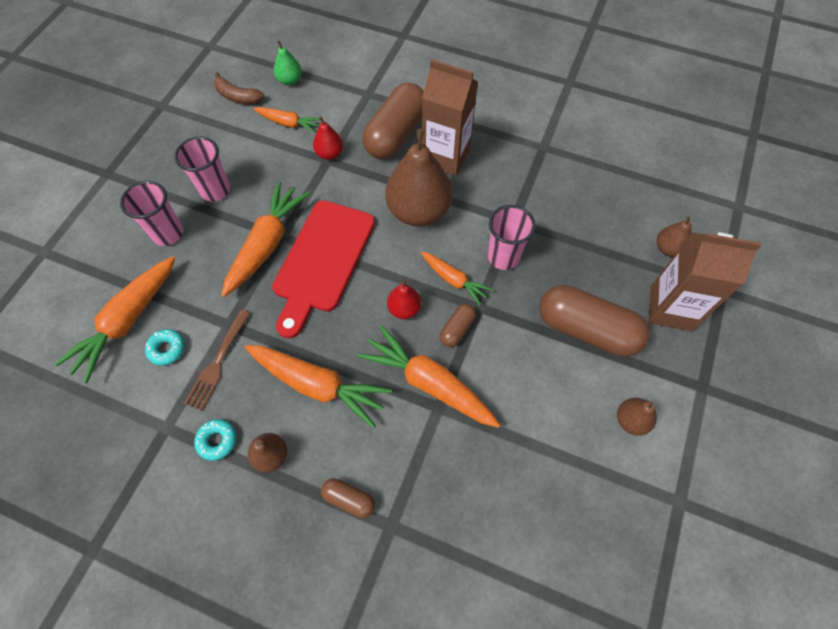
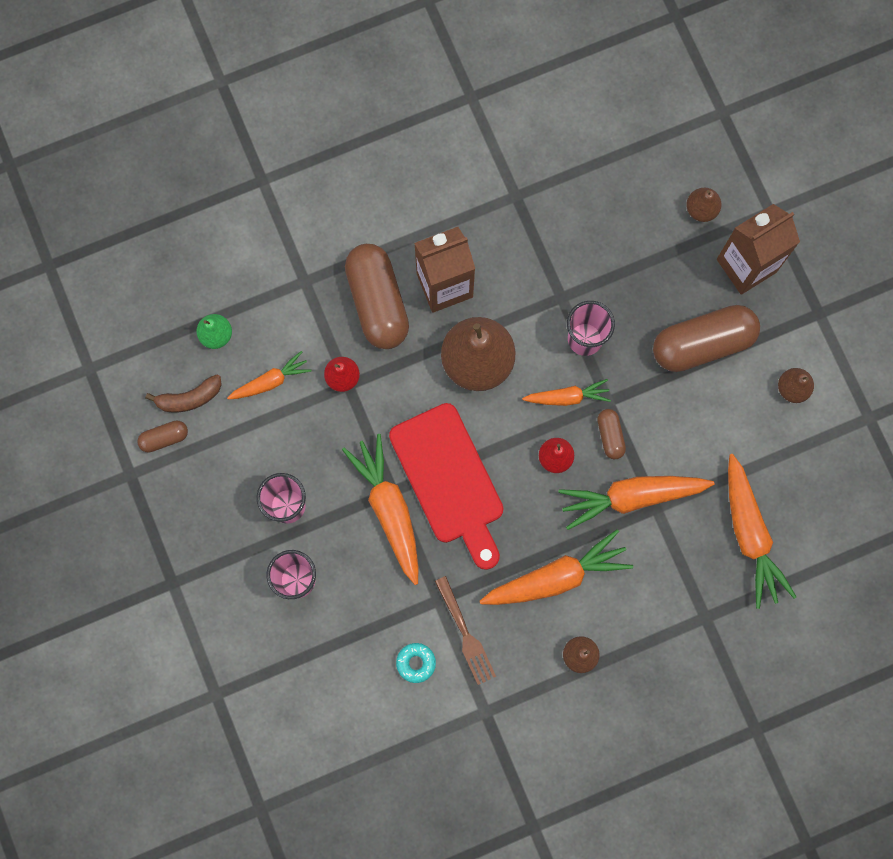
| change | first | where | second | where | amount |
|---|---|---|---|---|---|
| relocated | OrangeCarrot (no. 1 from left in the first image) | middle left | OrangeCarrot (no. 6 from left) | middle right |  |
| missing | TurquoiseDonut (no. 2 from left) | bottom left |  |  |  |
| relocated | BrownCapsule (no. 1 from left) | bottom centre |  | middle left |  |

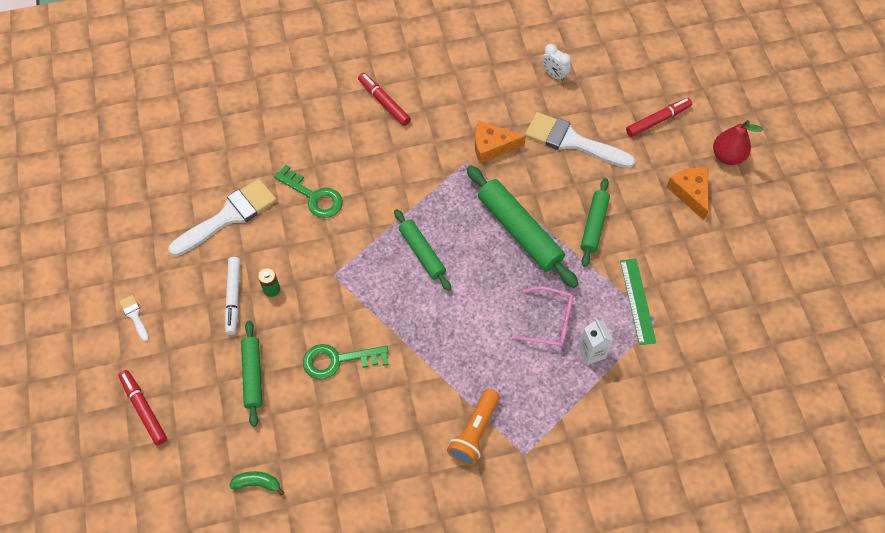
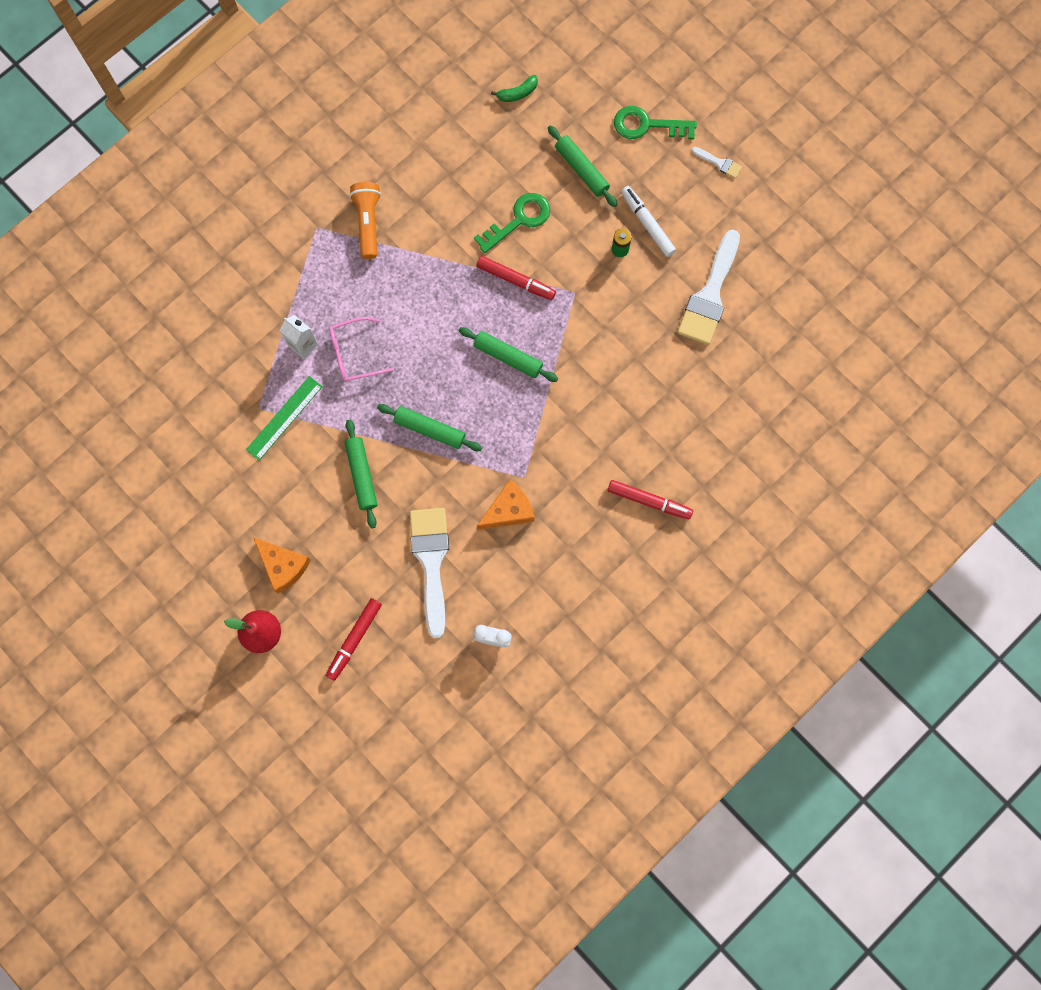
| change | first | where | second | where | amount |
|---|---|---|---|---|---|
| relocated | RedMarker (no. 1 from left in the first image) | bottom left | RedMarker (no. 2 from left) | top centre |  |
| relocated | GreenKey (no. 1 from left in the first image) | centre | GreenKey (no. 2 from left) | top centre |  |
| size | GreenRollingPin (no. 3 from left in the first image) | centre | GreenRollingPin (no. 2 from left) | centre | x0.62 |
| spun | WhiteBrush (no. 3 from left in the first image) | top centre | WhiteBrush (no. 1 from left) | centre | 90 degrees counterclockwise |
| spun | GreenRuler | middle right |  | middle left | 75 degrees clockwise |

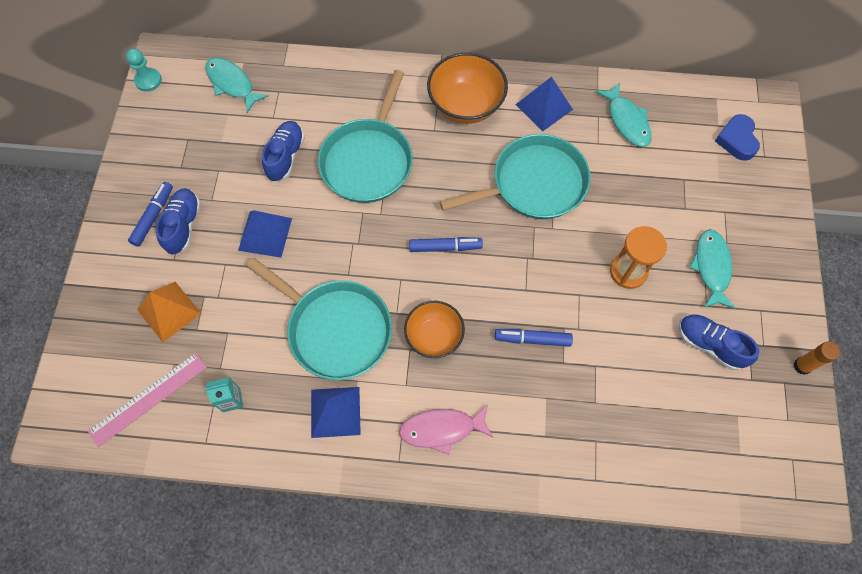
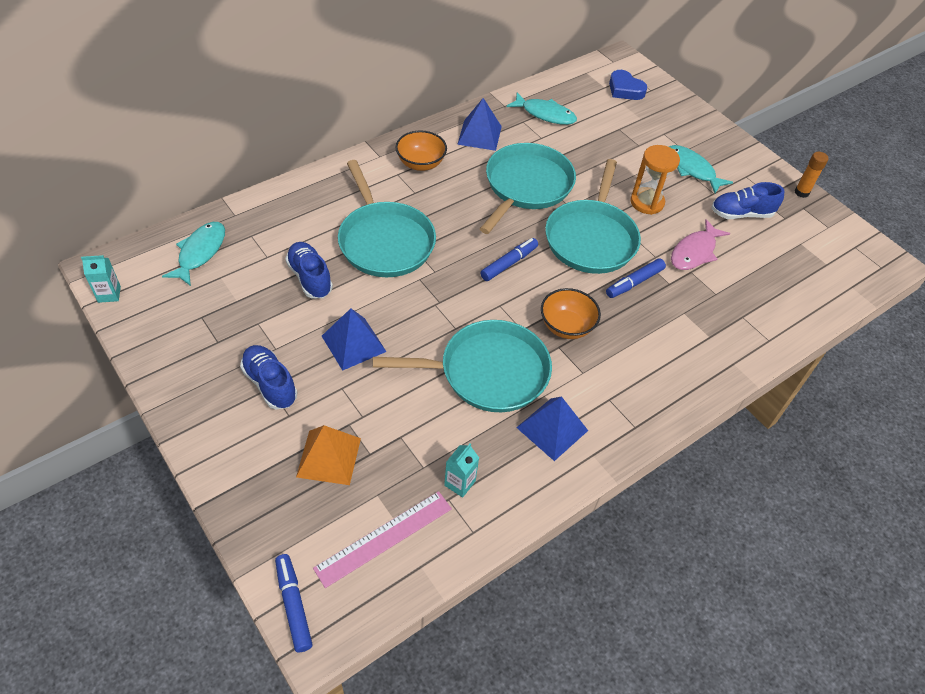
| change | first | where | second | where | amount |
|---|---|---|---|---|---|
| spun | PinkRuler | bottom left |  | bottom centre | 45 degrees clockwise |
| exchanged | TurquoisePawn | top left | TurquoiseCarton (no. 1 from left) | middle left |  |
| relocated | BlueMarker (no. 1 from left) | middle left |  | bottom left |  |
| spun | TurquoiseFish (no. 1 from left) | top left |  | middle left | 105 degrees clockwise |
| relocated | PinkFish | bottom centre |  | middle right |  |
| size | OrangeBowl (no. 2 from left in the first image) | top centre | OrangeBowl (no. 1 from left) | top centre | x0.66 |
| appeared |  |  | TurquoisePan (no. 4 from left) | top centre |  |

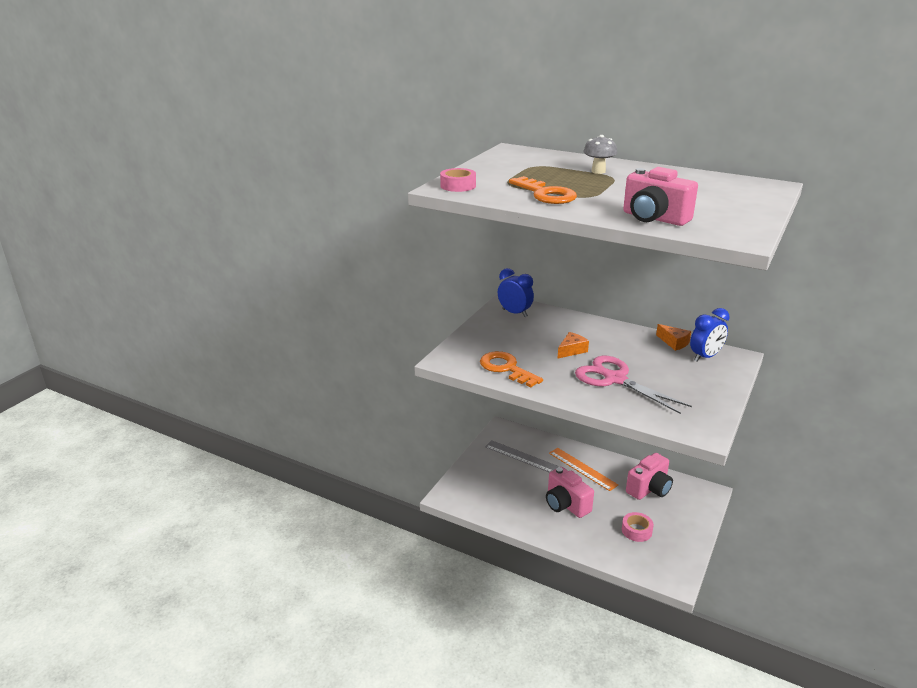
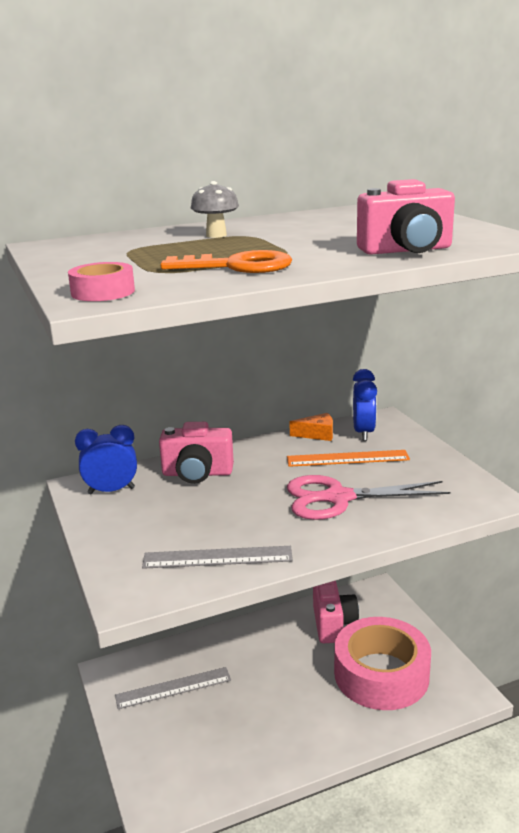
| change | first | where | second | where | amount |
|---|---|---|---|---|---|
| exchanged | OrangeKey (no. 1 from left) | centre | GreyRuler (no. 2 from left) | bottom centre |  |
| relocated | PinkCamera (no. 1 from left) | bottom centre |  | centre |  |
| relocated | OrangeRuler | bottom centre |  | middle right |  |
| missing | OrangeCheese (no. 1 from left) | centre |  |  |  |
| size | PinkTape (no. 2 from left) | bottom right |  | bottom right | x2.41 |

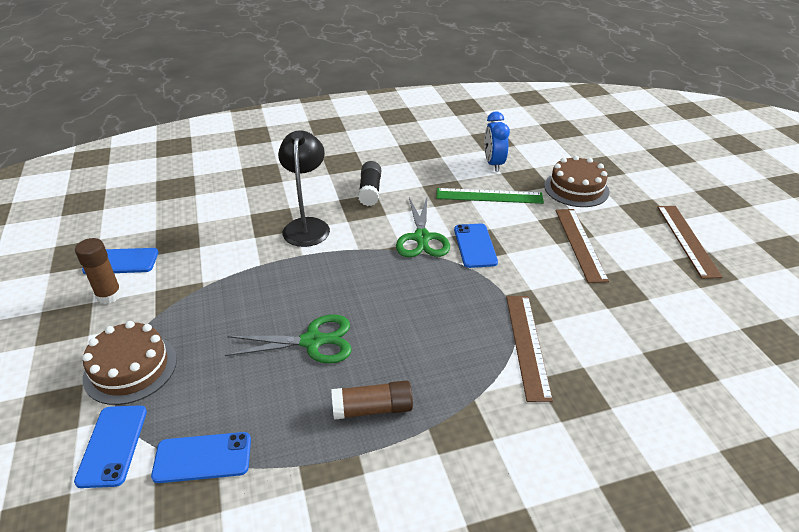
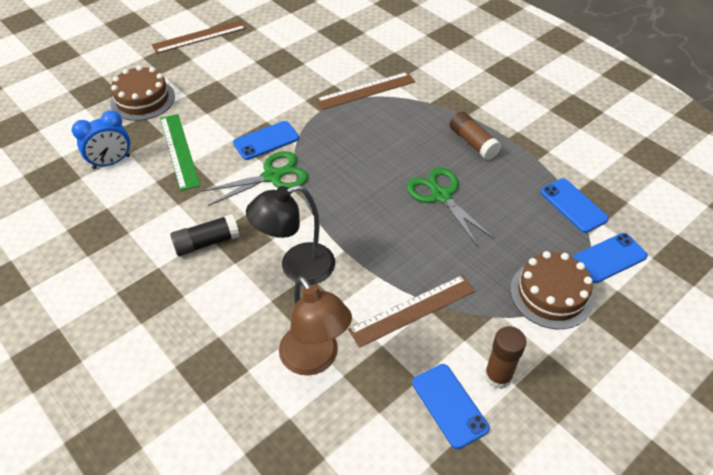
| change | first | where | second | where | amount |
|---|---|---|---|---|---|
| relocated | BrownRuler (no. 2 from left in the first image) | middle right | BrownRuler (no. 3 from left) | centre |  |
| appeared |  |  | BrownLamp | bottom centre |  |

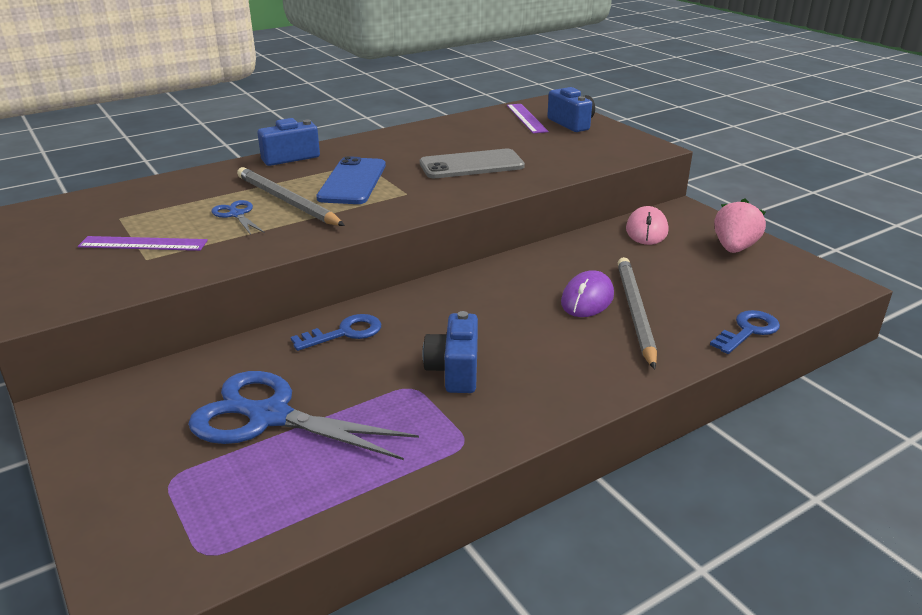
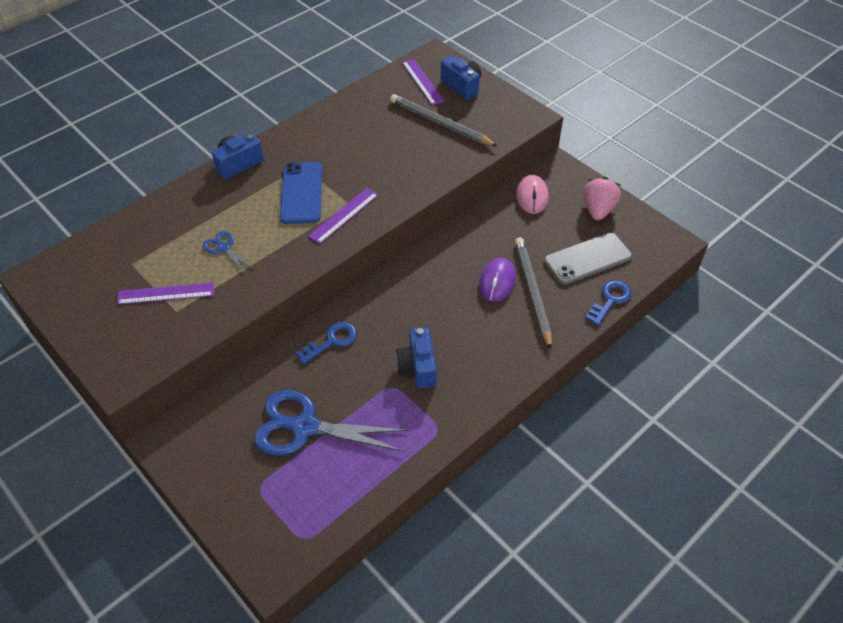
| change | first | where | second | where | amount |
|---|---|---|---|---|---|
| relocated | GreyPencil (no. 1 from left) | top left |  | top centre |  |
| relocated | GreyPhone | top centre |  | middle right |  |
| appeared |  |  | PurpleRuler (no. 2 from left) | centre |  |

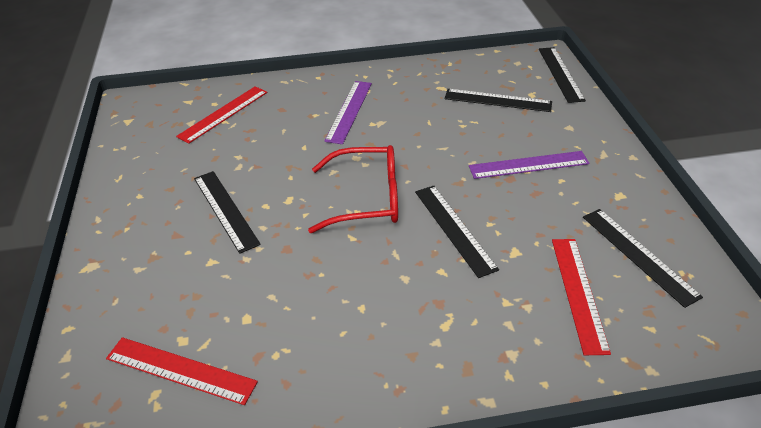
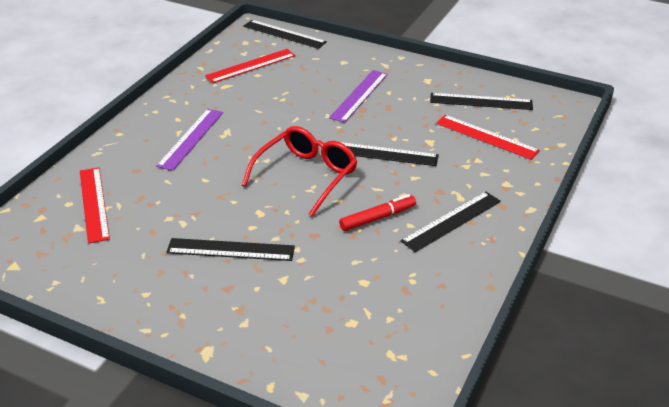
| change | first | where | second | where | amount |
|---|---|---|---|---|---|
| relocated | RedRuler (no. 1 from left in the first image) | bottom left | RedRuler (no. 2 from left) | top centre |  |
| spun | PurpleRuler (no. 1 from left) | top centre |  | middle left | 60 degrees clockwise |
| relocated | BlackRuler (no. 3 from left in the first image) | top centre | BlackRuler (no. 4 from left) | middle right |  |
| appeared |  |  | RedMarker | centre |  |

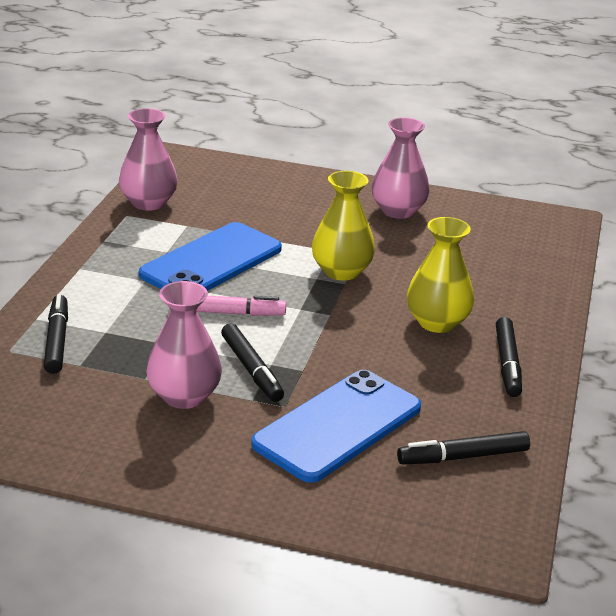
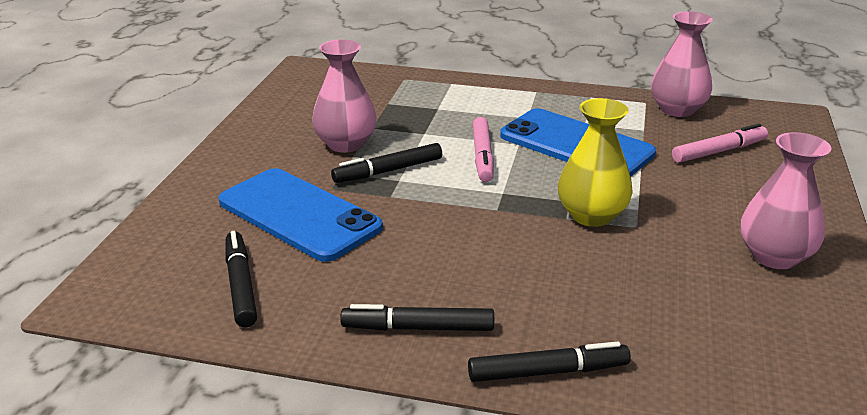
| change | first | where | second | where | amount |
|---|---|---|---|---|---|
| relocated | BlackMarker (no. 1 from left in the first image) | middle left | BlackMarker (no. 4 from left) | bottom centre |  |
| missing | YellowVase (no. 2 from left) | middle right |  |  |  |
| appeared |  |  | PinkMarker (no. 2 from left) | middle right |  |

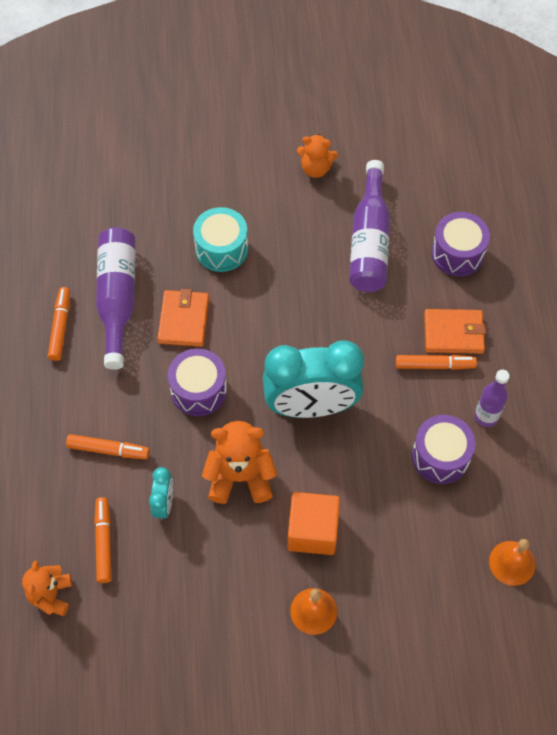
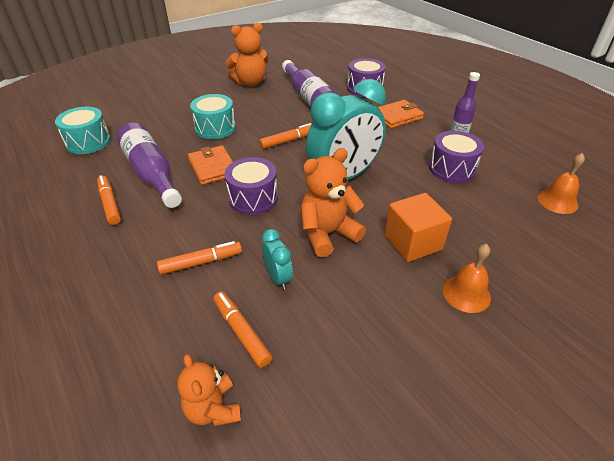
| change | first | where | second | where | amount |
|---|---|---|---|---|---|
| size | OrangeTeddyBear (no. 3 from left in the first image) | top centre | OrangeTeddyBear (no. 2 from left) | top centre | x1.55 |
| relocated | OrangeMarker (no. 4 from left) | middle right |  | top centre |  |
| appeared |  |  | TurquoiseDrum (no. 1 from left) | top left |  |

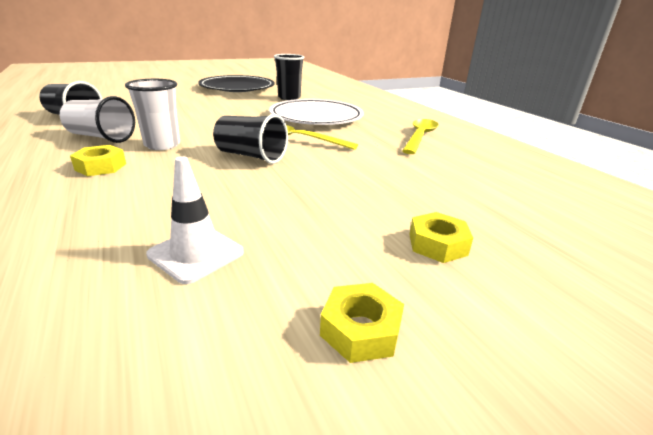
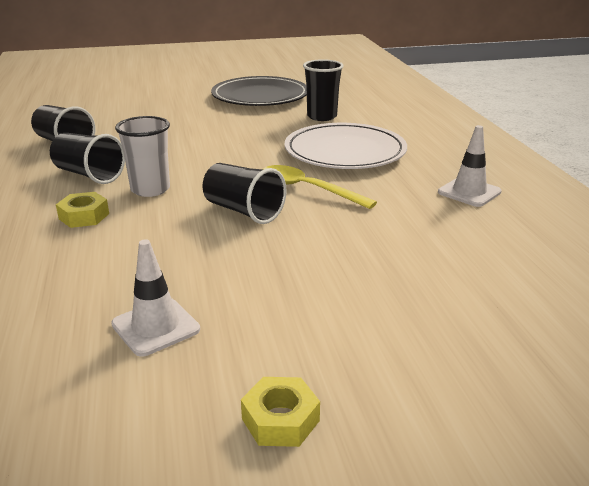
| change | first | where | second | where | amount |
|---|---|---|---|---|---|
| colour | WhiteCup (no. 1 from left) | top left | BlackCup (no. 2 from left) | top left |  |
| exchanged | YellowSpoon (no. 2 from left) | top centre | WhiteTrafficCone (no. 2 from left) | middle right |  |
| missing | YellowNut (no. 3 from left) | middle right |  |  |  |

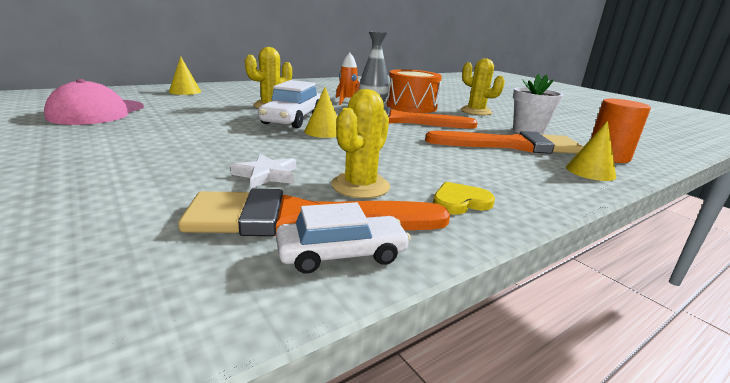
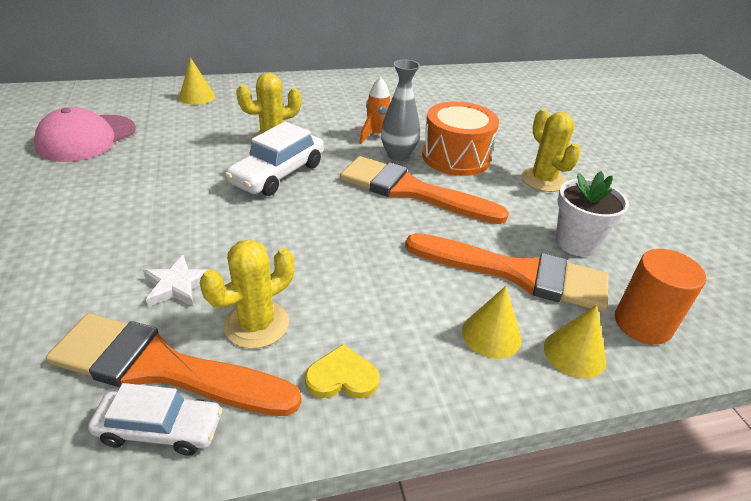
| change | first | where | second | where | amount |
|---|---|---|---|---|---|
| relocated | YellowCone (no. 2 from left) | top centre |  | centre |  |

